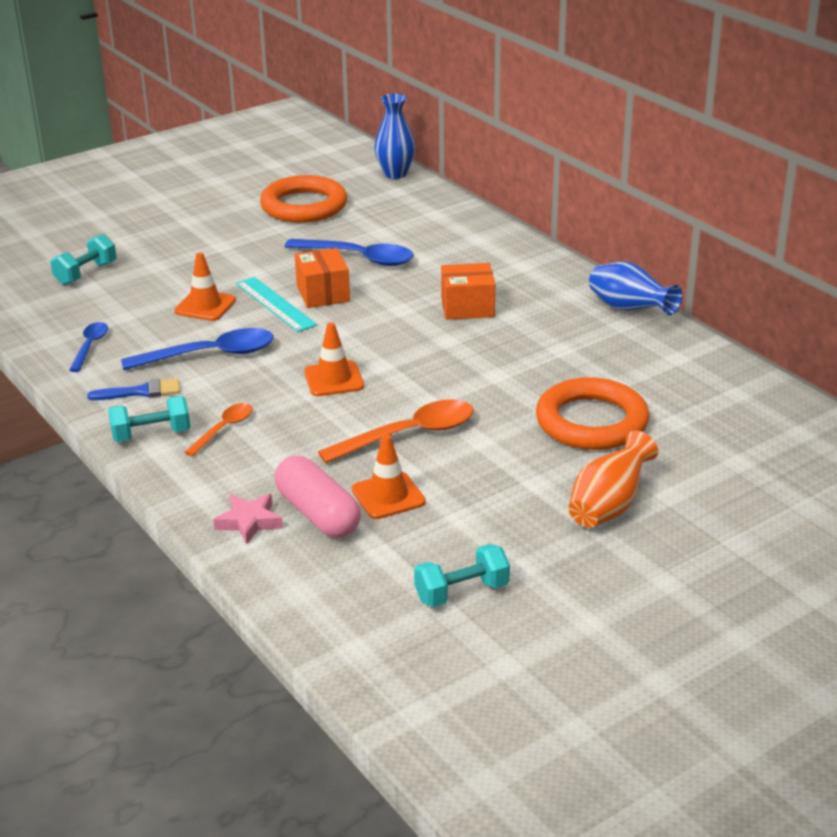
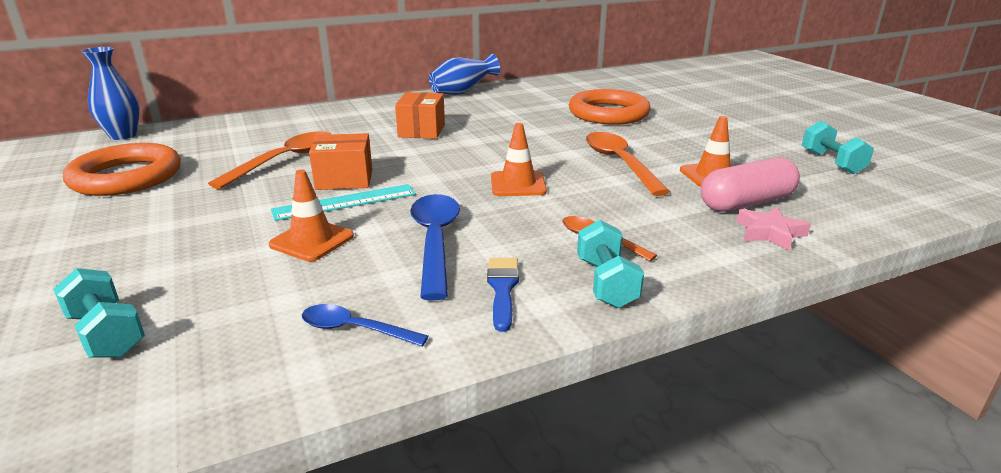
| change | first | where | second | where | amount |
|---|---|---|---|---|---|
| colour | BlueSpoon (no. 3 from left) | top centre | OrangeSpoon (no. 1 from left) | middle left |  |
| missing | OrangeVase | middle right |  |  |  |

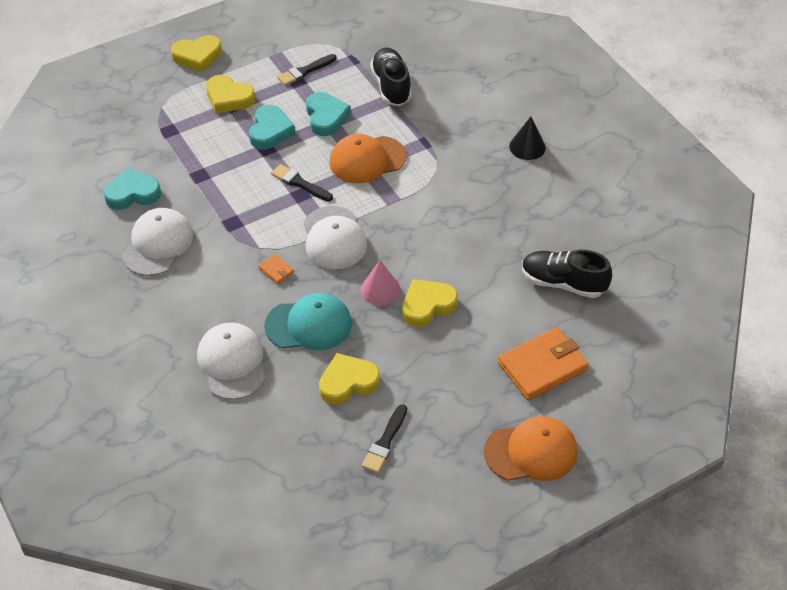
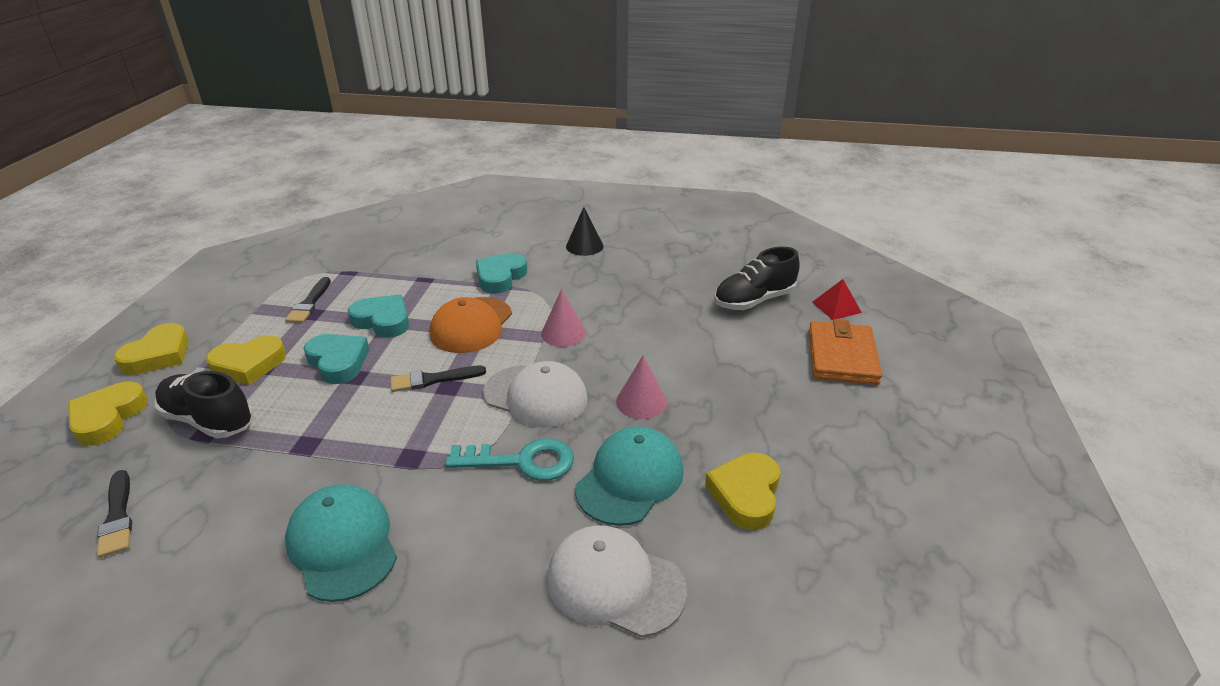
| change | first | where | second | where | amount |
|---|---|---|---|---|---|
| relocated | TurquoiseHeart (no. 1 from left in the first image) | top left | TurquoiseHeart (no. 3 from left) | centre |  |
| colour | WhiteCap (no. 1 from left) | middle left | TurquoiseCap (no. 1 from left) | bottom left |  |
| exchanged | OrangeWallet (no. 1 from left) | centre | TurquoiseKey | bottom centre |  |
| relocated | BlackBrush (no. 3 from left in the first image) | bottom centre | BlackBrush (no. 1 from left) | bottom left |  |
| relocated | BlackShoe (no. 1 from left) | top centre |  | middle left |  |
| relocated | YellowHeart (no. 4 from left in the first image) | centre | YellowHeart (no. 1 from left) | middle left |  |
| missing | OrangeCap (no. 2 from left) | bottom right |  |  |  |
| appeared |  |  | PinkCone (no. 1 from left) | centre |  |
| appeared |  |  | RedPyramid | middle right |  |

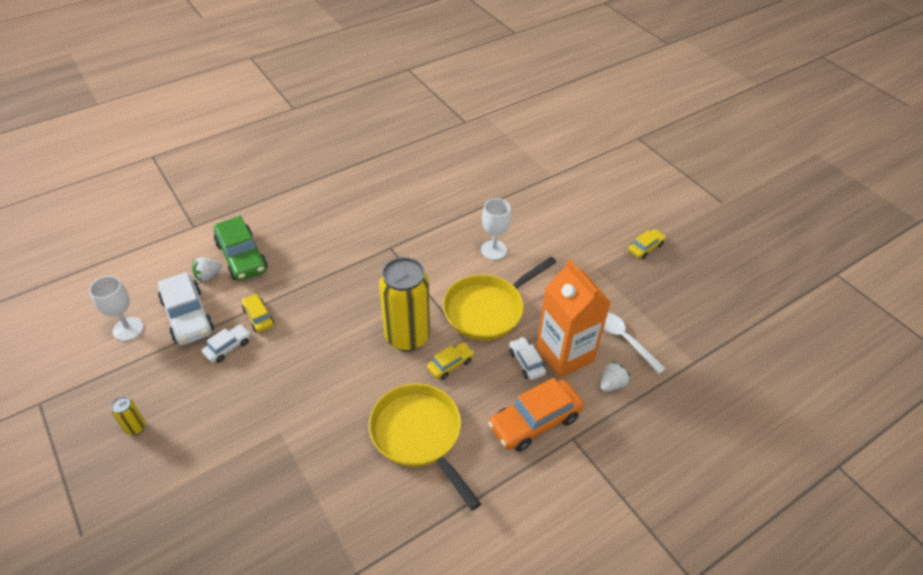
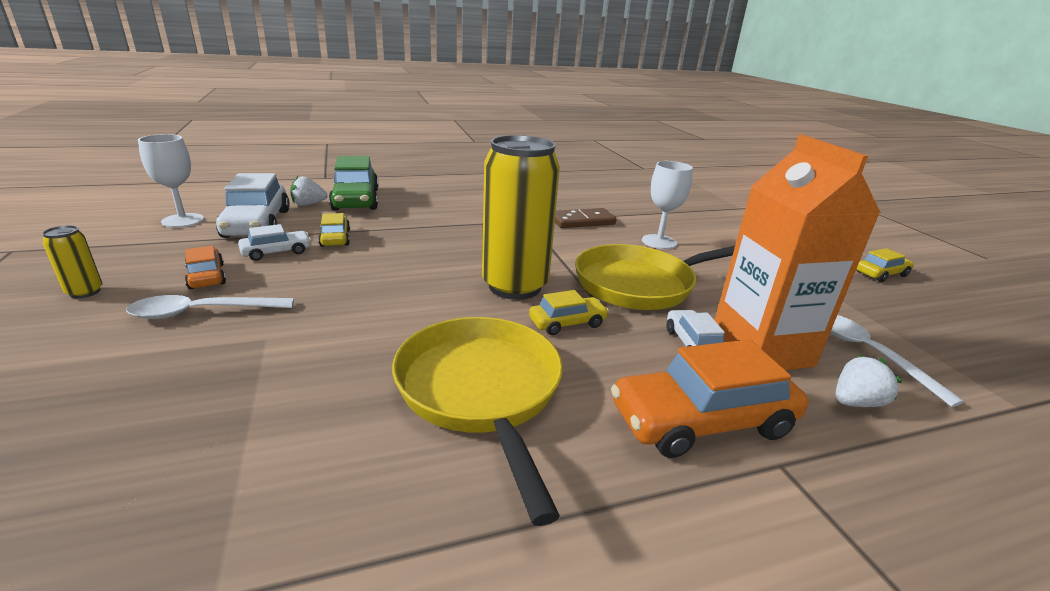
| change | first | where | second | where | amount |
|---|---|---|---|---|---|
| appeared |  |  | WhiteSpoon (no. 1 from left) | middle left |  |
| appeared |  |  | OrangeCar (no. 1 from left) | middle left |  |
| appeared |  |  | BrownDomino | centre |  |

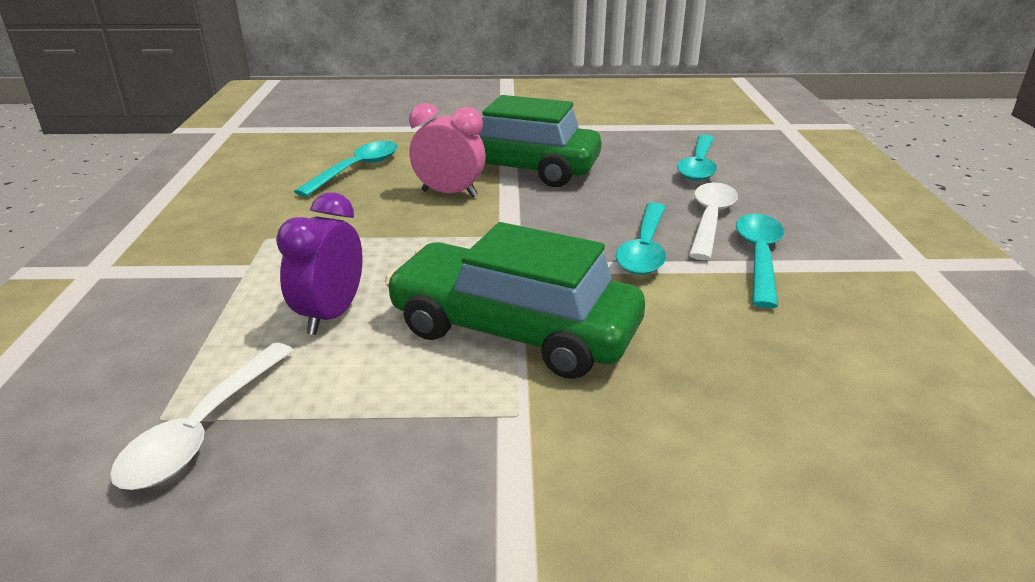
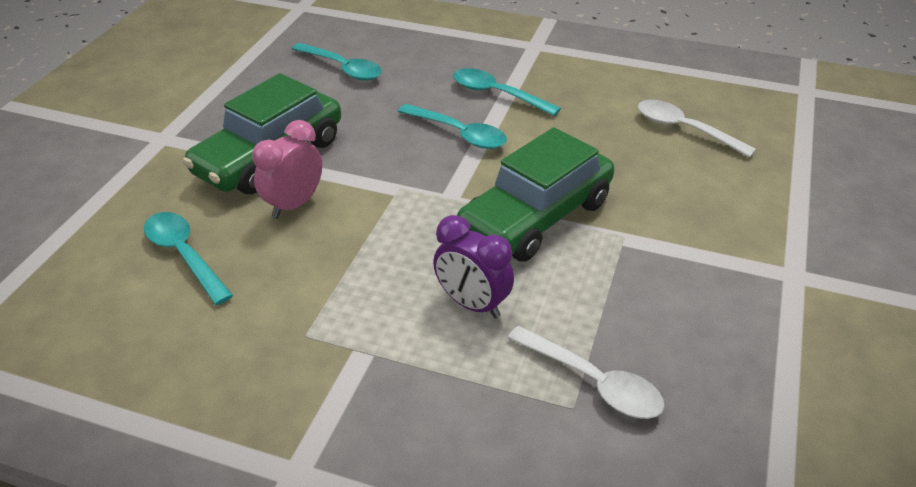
| change | first | where | second | where | amount |
|---|---|---|---|---|---|
| relocated | WhiteSpoon (no. 2 from left) | middle right |  | top right |  |

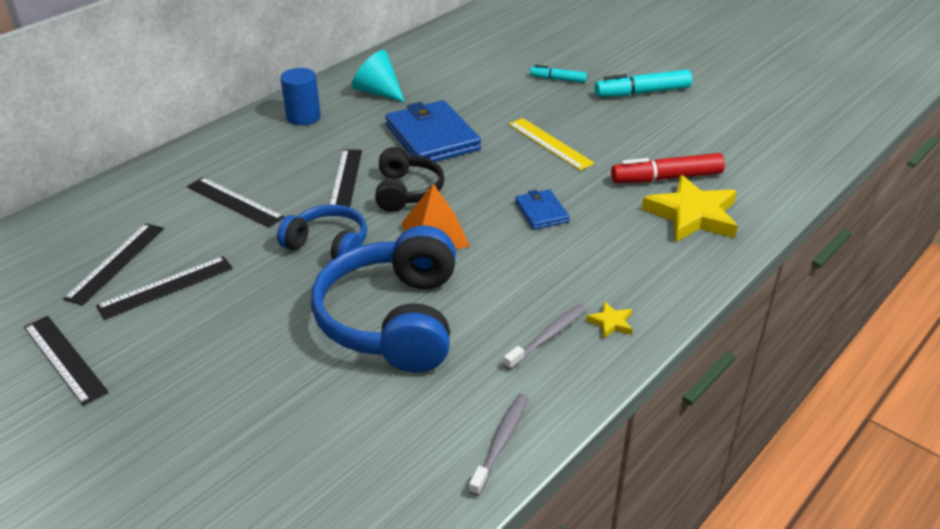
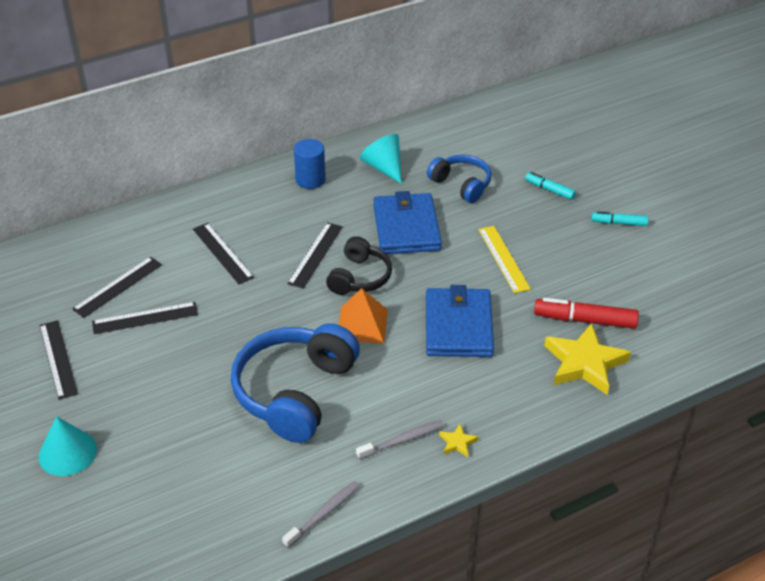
| change | first | where | second | where | amount |
|---|---|---|---|---|---|
| relocated | BlueHeadphones (no. 1 from left in the first image) | centre | BlueHeadphones (no. 2 from left) | top centre |  |
| size | BlueWallet (no. 2 from left) | centre |  | centre | x1.93 |
| size | TurquoiseMarker (no. 2 from left) | top right |  | middle right | x0.59 |
| appeared |  |  | TurquoiseCone (no. 1 from left) | bottom left |  |

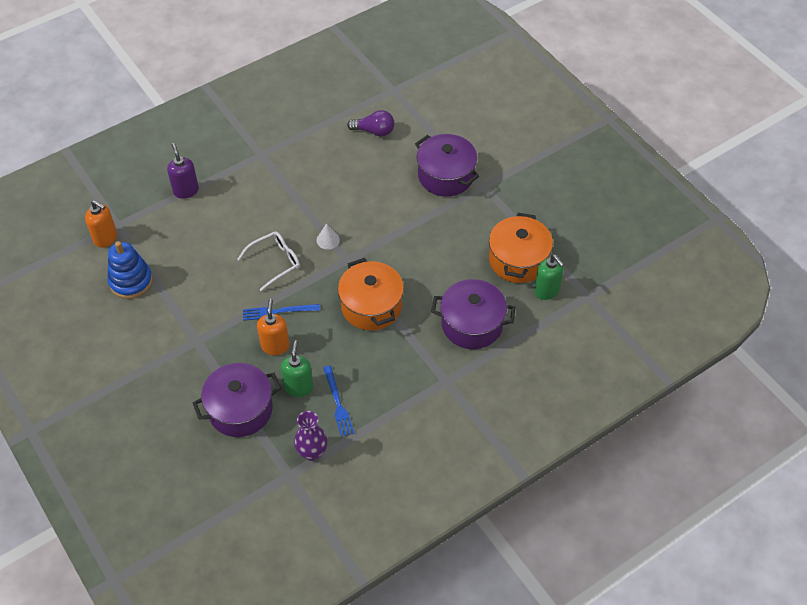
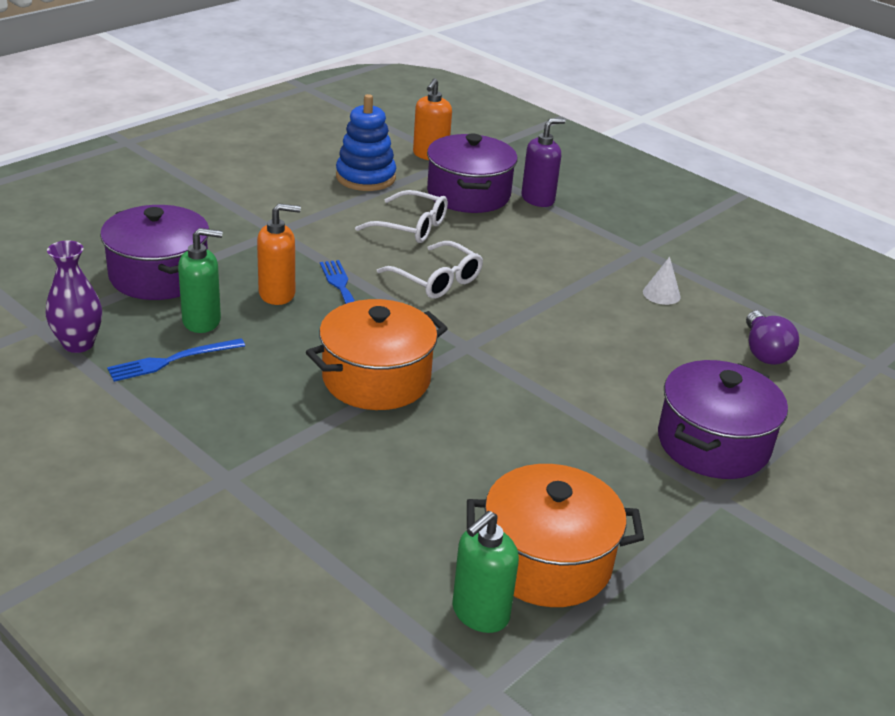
| change | first | where | second | where | amount |
|---|---|---|---|---|---|
| relocated | WhiteCone | centre |  | middle right |  |
| relocated | PurplePot (no. 3 from left in the first image) | centre | PurplePot (no. 2 from left) | top centre |  |
| appeared |  |  | WhiteGlasses (no. 1 from left) | top centre |  |

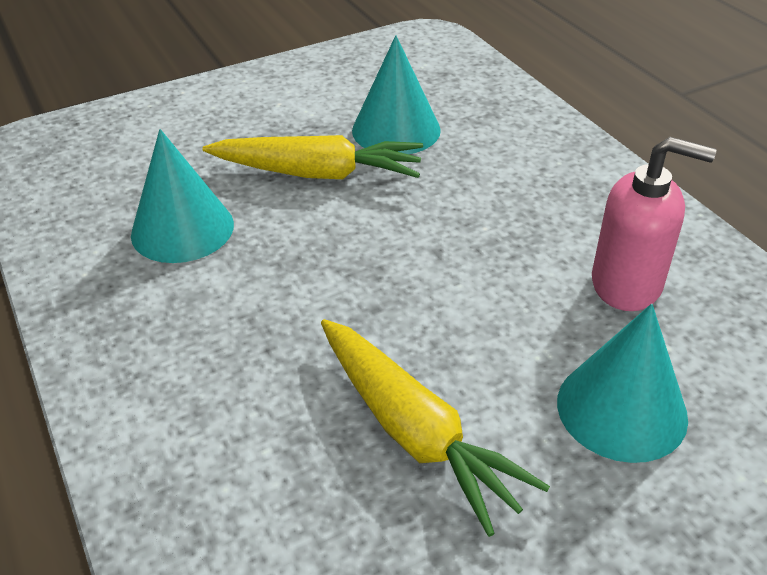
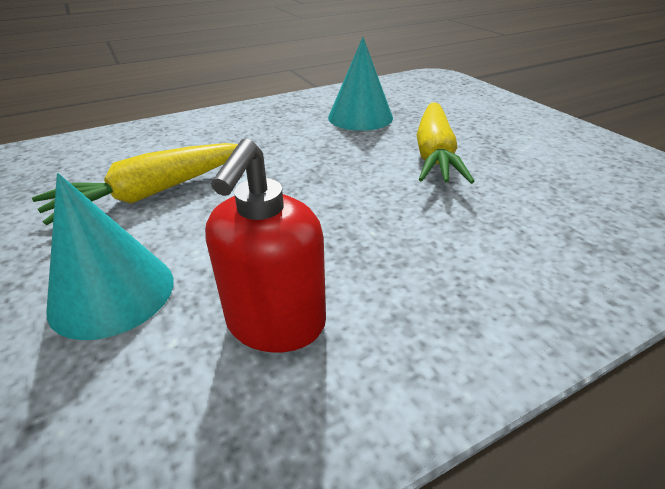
| change | first | where | second | where | amount |
|---|---|---|---|---|---|
| missing | TurquoiseCone (no. 2 from left) | top centre |  |  |  |
| colour | PinkSoapDispenser | middle right | RedSoapDispenser | centre |  |

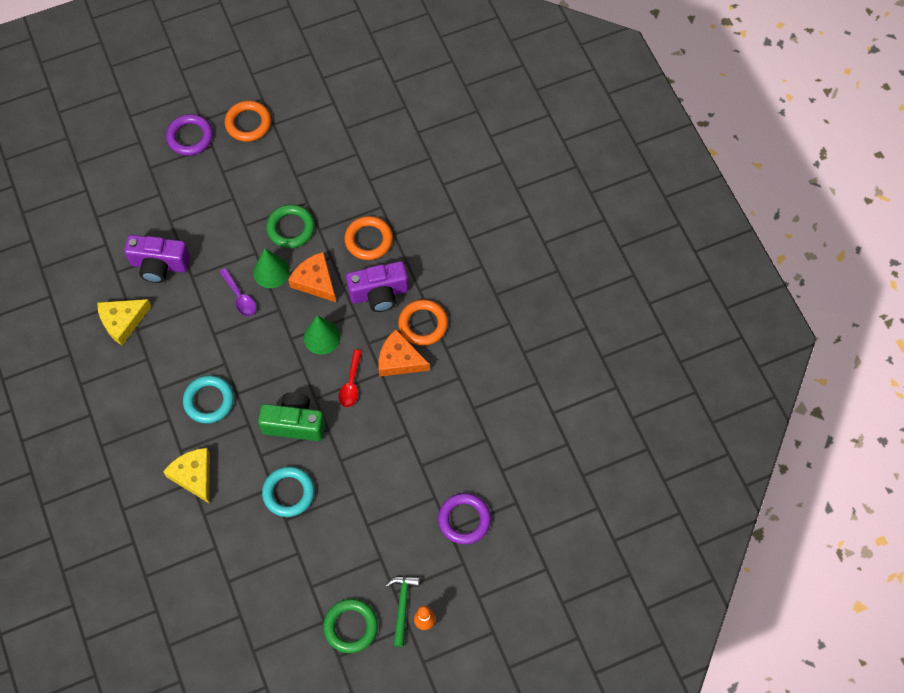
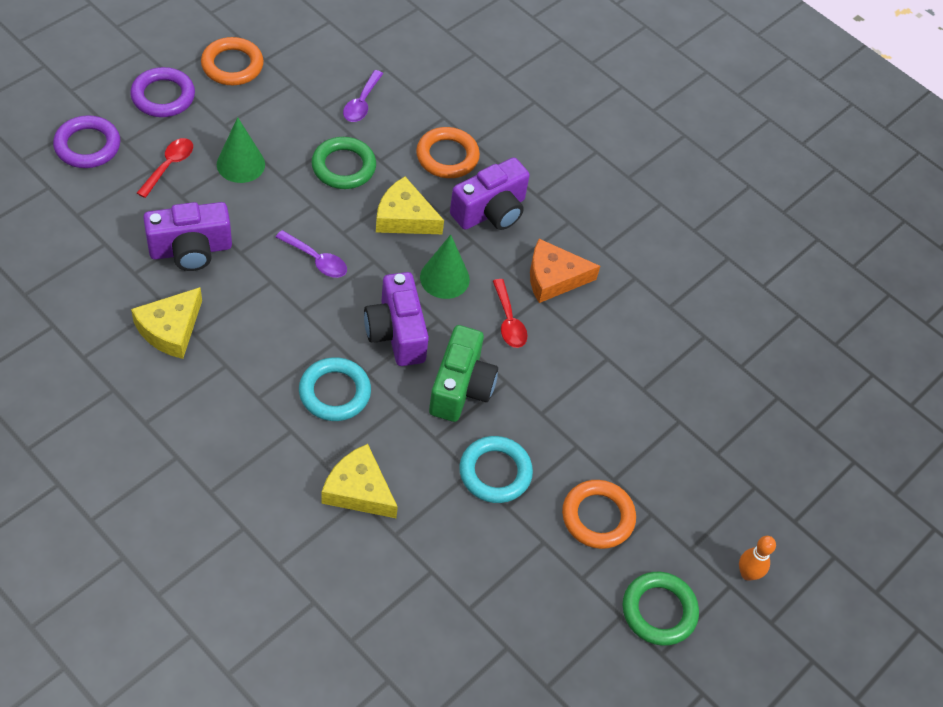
| change | first | where | second | where | amount |
|---|---|---|---|---|---|
| relocated | GreenCone (no. 1 from left) | middle left |  | top left |  |
| spun | GreenCamera | middle left |  | centre | 120 degrees clockwise |
| colour | OrangeCheese (no. 1 from left) | centre | YellowCheese (no. 3 from left) | top centre |  |
| missing | GreenHammer | bottom centre |  |  |  |
| relocated | OrangeRing (no. 3 from left) | centre |  | bottom centre |  |
| relocated | PurpleRing (no. 2 from left in the first image) | bottom centre | PurpleRing (no. 1 from left) | top left |  |
| appeared |  |  | RedSpoon (no. 1 from left) | top left |  |
| appeared |  |  | PurpleSpoon (no. 2 from left) | top centre |  |
| appeared |  |  | PurpleCamera (no. 2 from left) | centre |  |

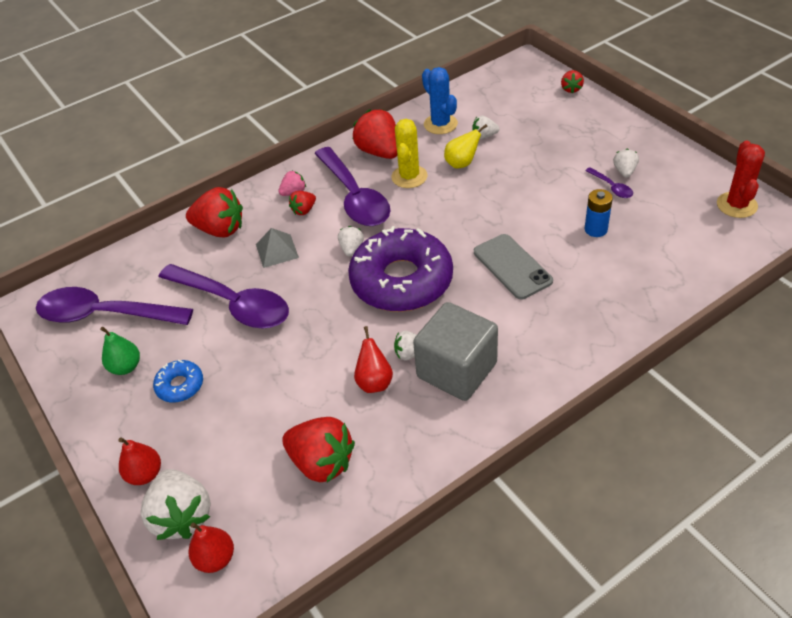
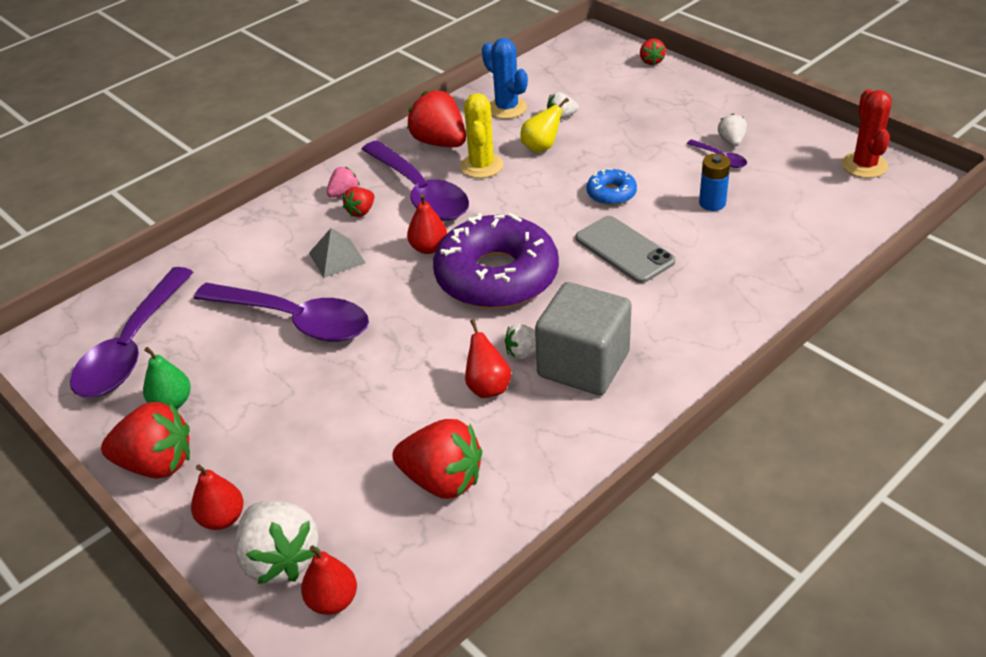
| change | first | where | second | where | amount |
|---|---|---|---|---|---|
| spun | PurpleSpoon (no. 1 from left) | middle left |  | middle left | 75 degrees counterclockwise |
| relocated | BlueDonut | middle left |  | top centre |  |
| relocated | RedStrawberry (no. 1 from left) | middle left |  | bottom left |  |
| exchanged | WhiteStrawberry (no. 2 from left) | centre | RedPear (no. 3 from left) | centre |  |

